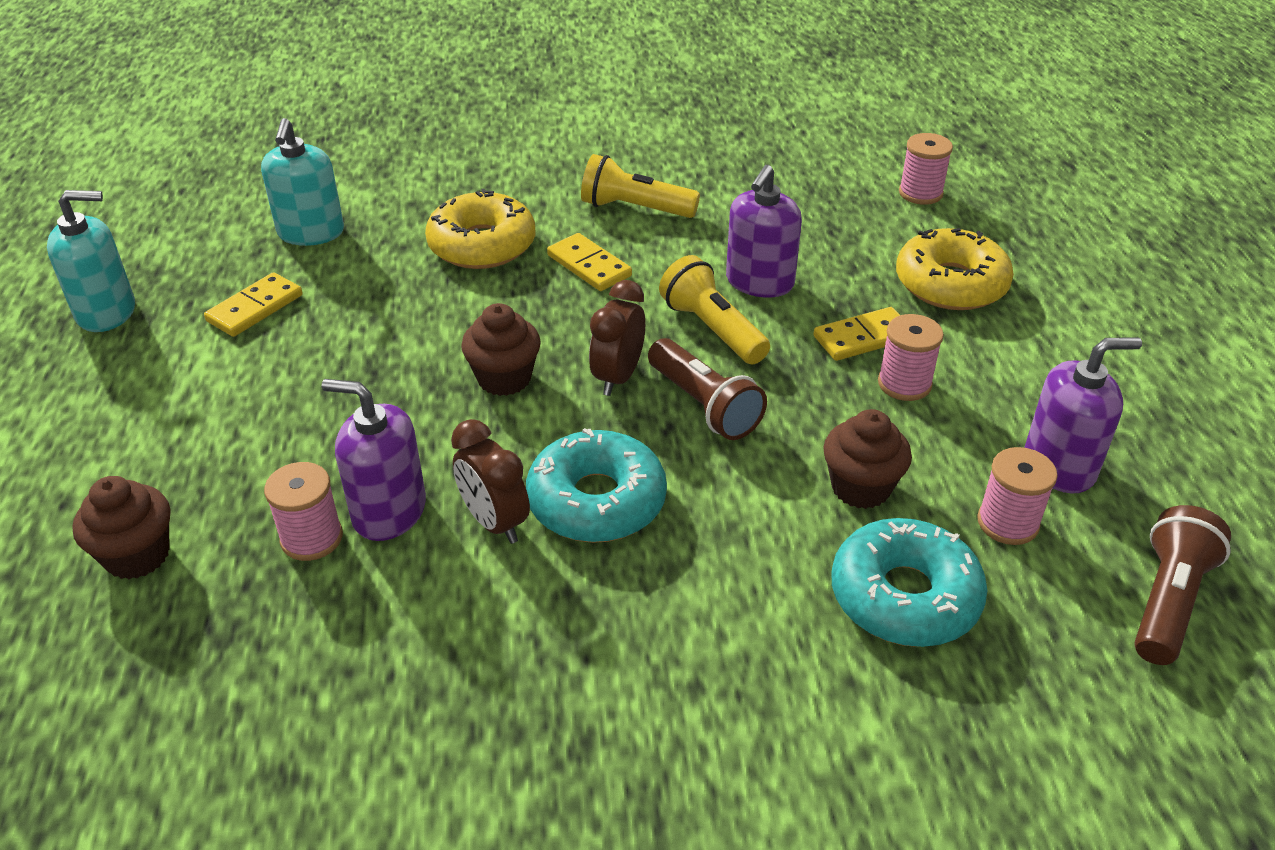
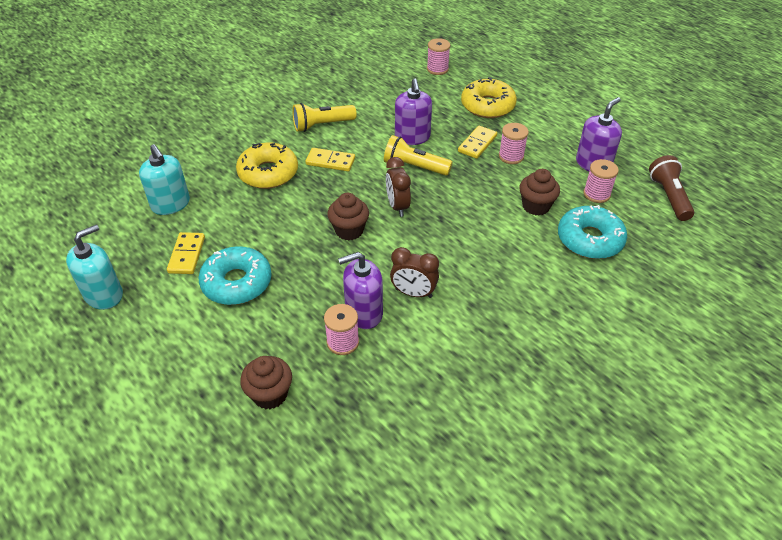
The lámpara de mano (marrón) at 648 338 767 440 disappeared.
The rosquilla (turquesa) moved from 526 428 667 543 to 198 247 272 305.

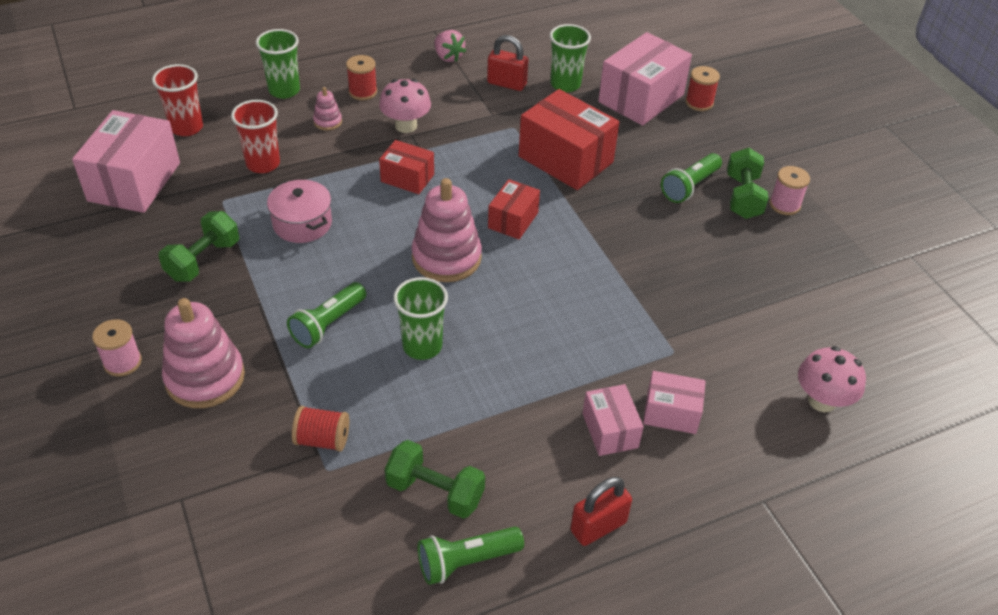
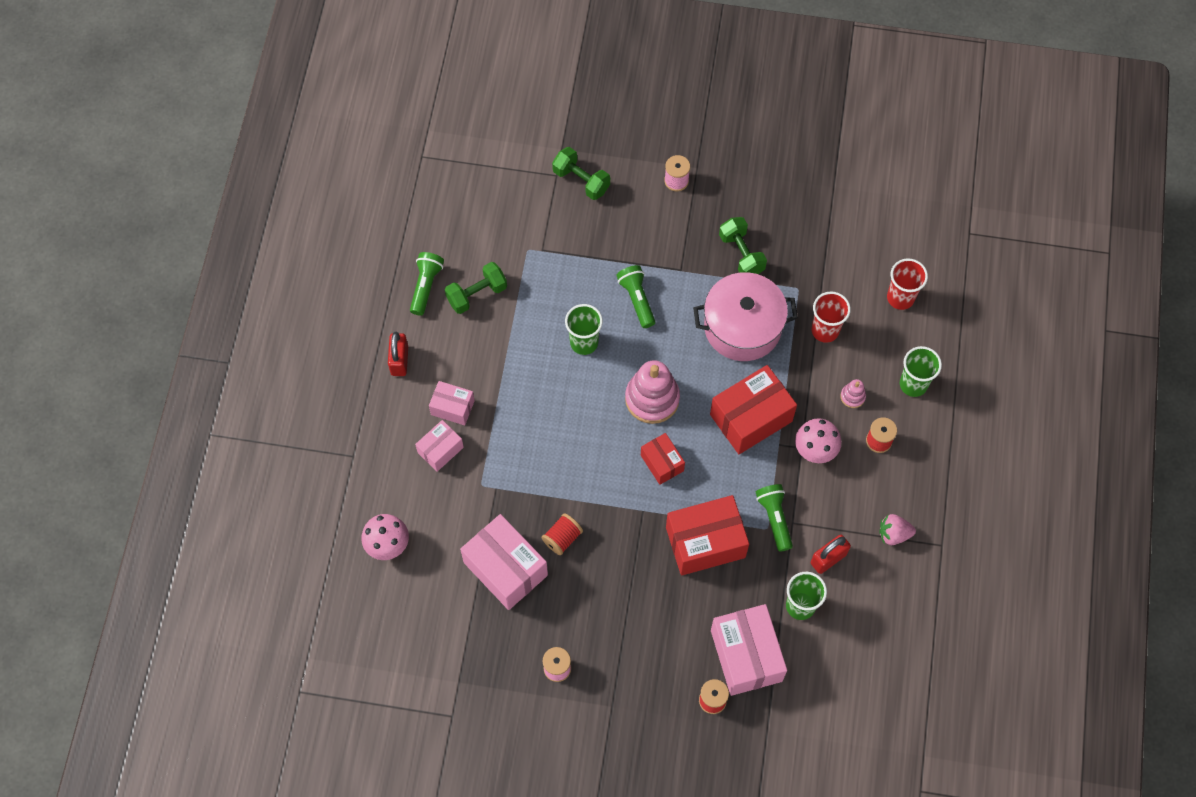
The caja (rosa) moved from 72 110 180 213 to 460 514 548 610.
The caja (rojo) at 379 140 434 194 changed to 1.80 times the size.
The mancuerna (verde) moved from 727 148 769 219 to 552 147 610 200.
The lámpara de mano (verde) moved from 661 153 722 203 to 756 484 793 552.
The olla (rosa) at 267 180 332 243 changed to 1.68 times the size.
The juguete apilable (rosa) at 162 298 245 408 disappeared.
The carrete (rojo) moved from 292 406 349 452 to 542 513 583 555.

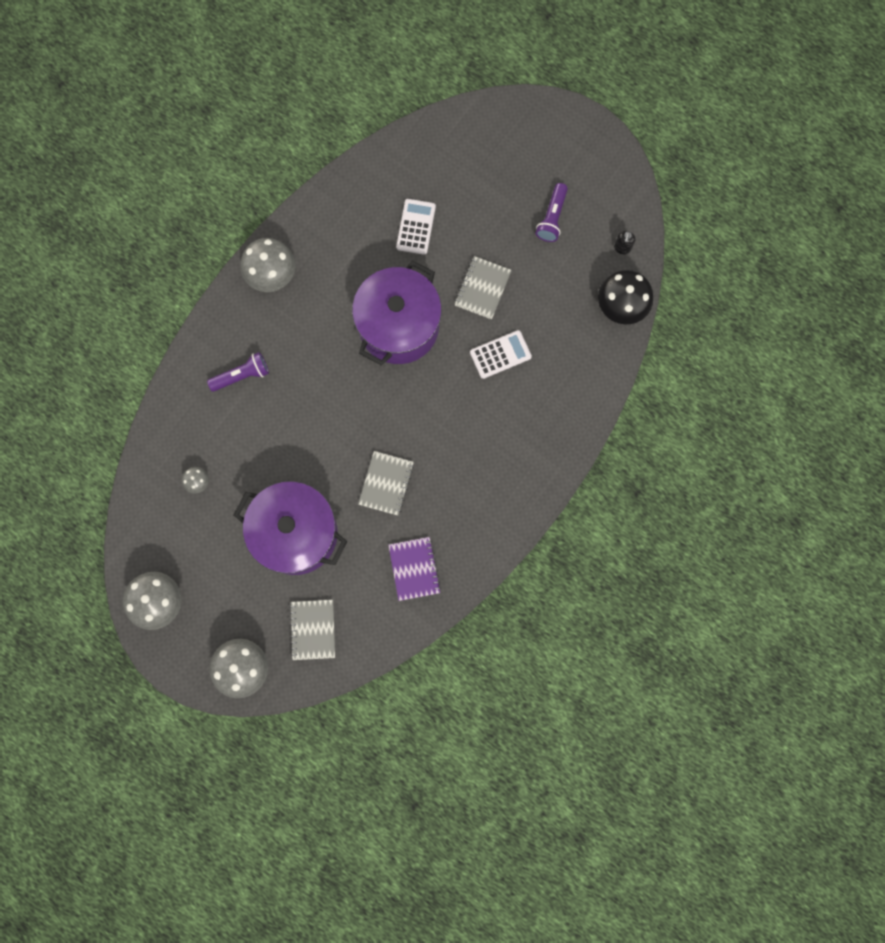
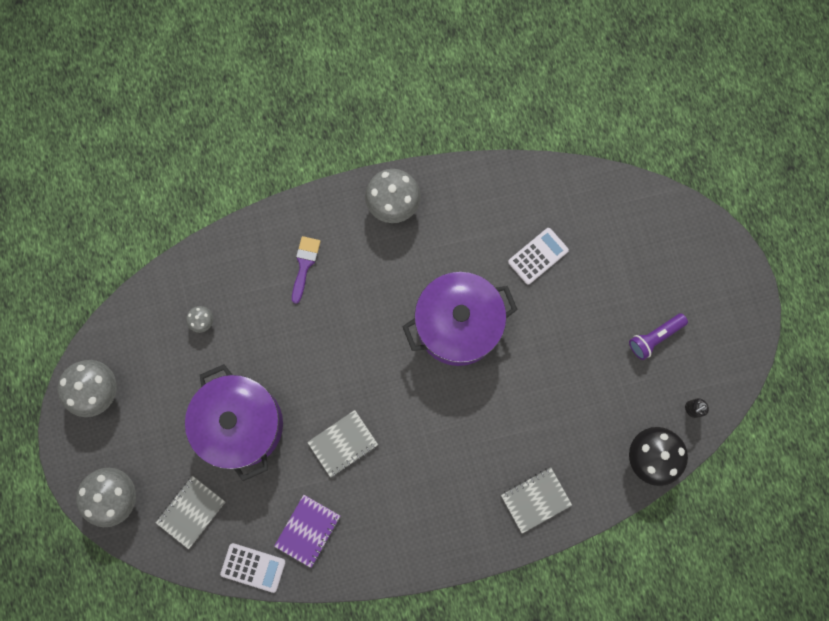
The cuaderno (gris) moved from 454 256 512 319 to 501 467 572 534.
The calculadora (blanco) moved from 470 330 532 379 to 220 543 286 593.
The lámpara de mano (morado) at 207 352 269 392 was replaced by the pincel (morado) at 292 236 321 304.

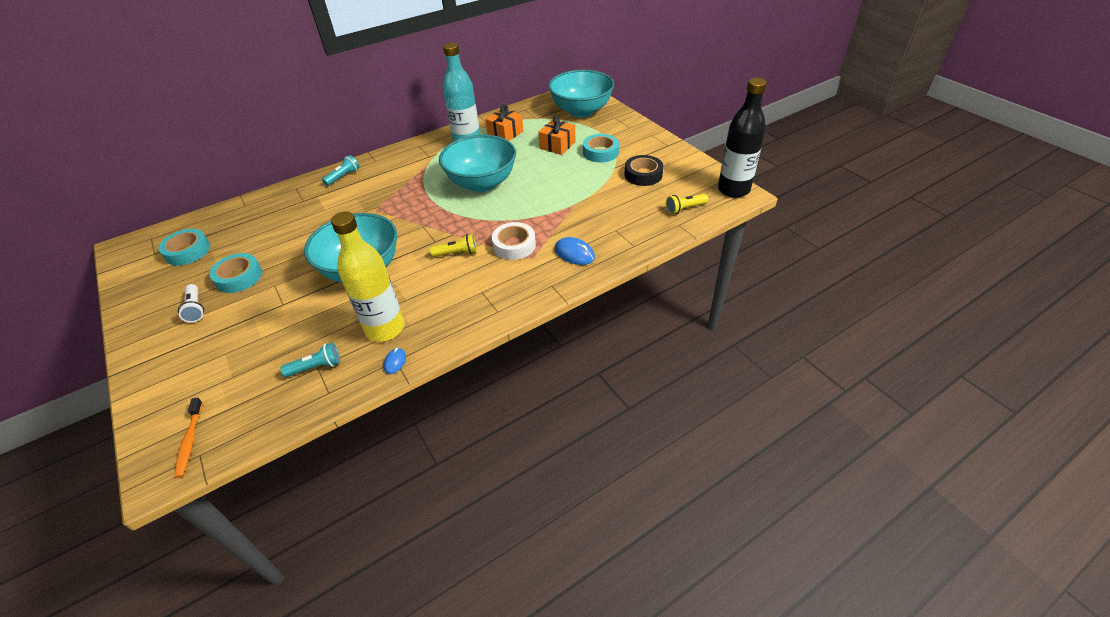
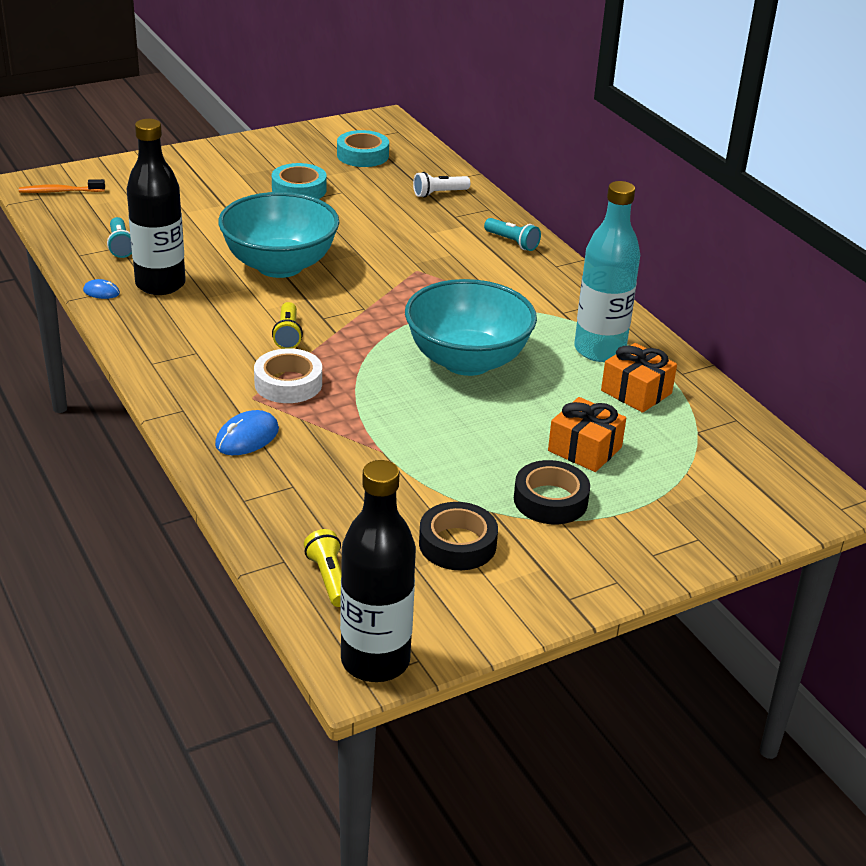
The cuenco (turquesa) at 548 70 614 118 disappeared.
The cinta adhesiva (turquesa) at 583 134 619 162 became the cinta adhesiva (negro) at 514 460 590 524.
The botella (amarillo) at 331 212 405 342 became the botella (negro) at 127 119 186 295.
The lámpara de mano (blanco) moved from 178 284 204 323 to 413 172 470 198.

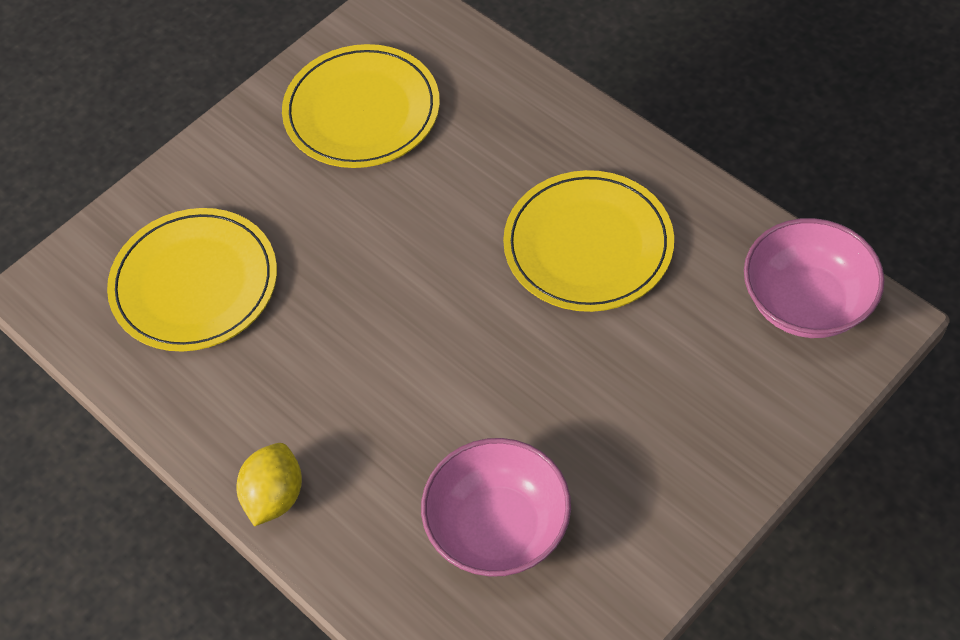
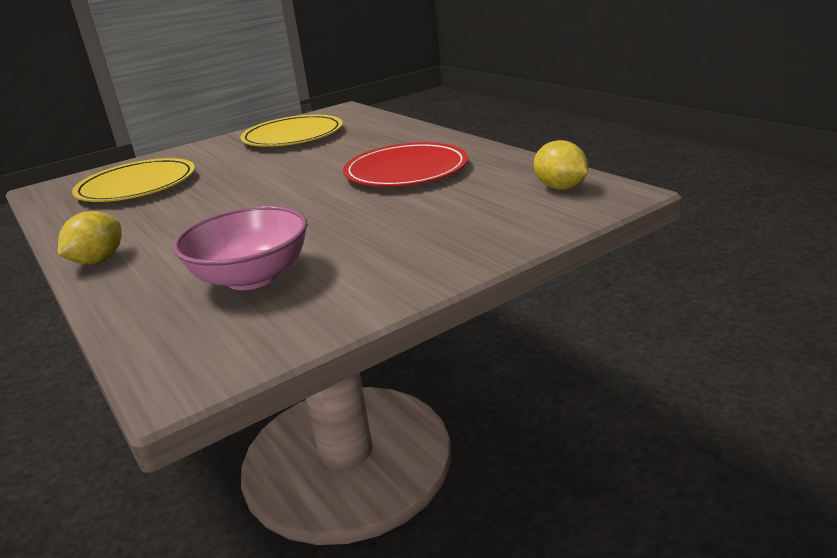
The plato (amarillo) at 503 170 674 312 became the plato (rojo) at 343 142 468 187.
The cuenco (rosa) at 744 218 885 338 was replaced by the limón (amarillo) at 534 140 588 190.

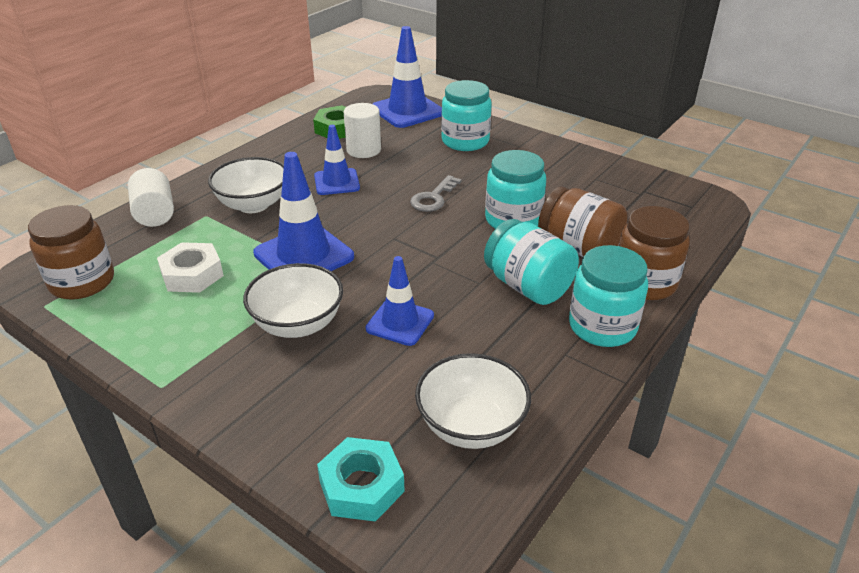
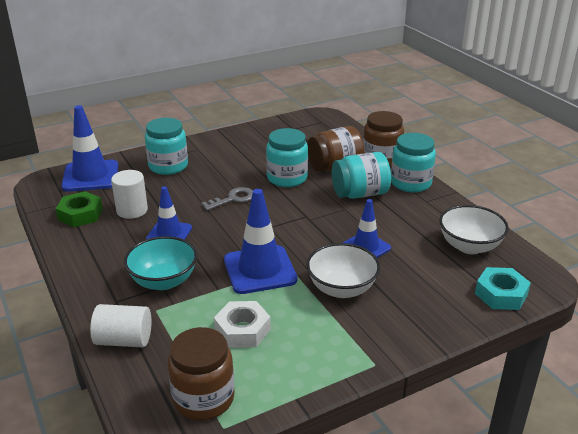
The cuenco (blanco) at 208 157 284 213 became the cuenco (turquesa) at 124 236 197 290.
The llave (gris) at 410 175 462 212 turned 90 degrees counterclockwise.

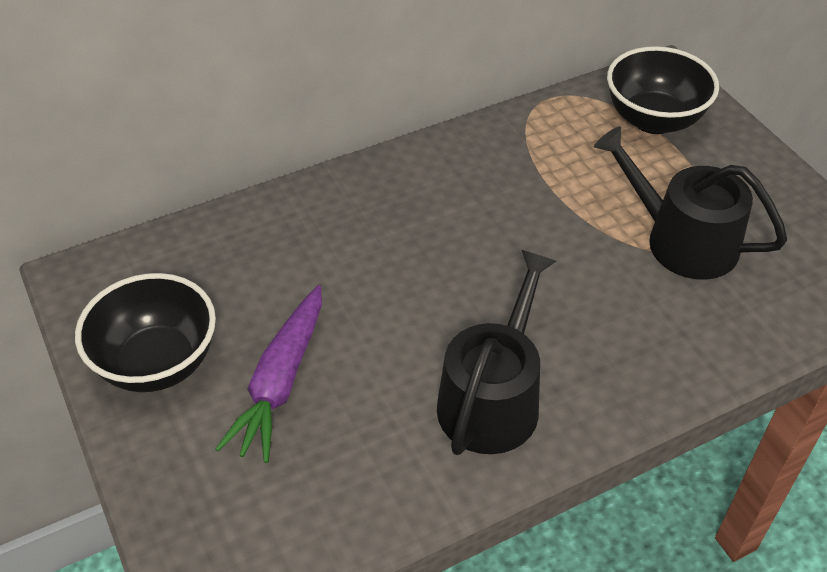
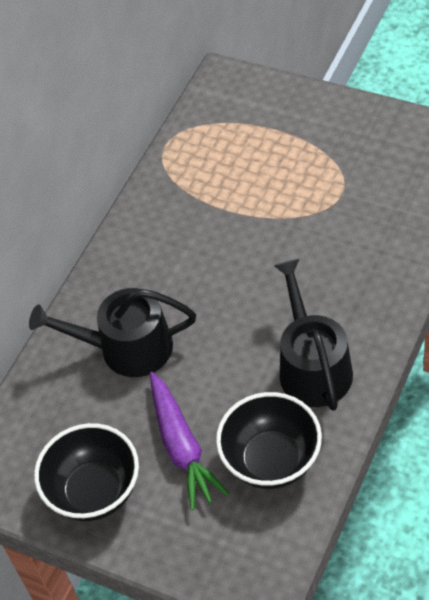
The cuenco (negro) moved from 607 46 719 134 to 216 392 322 489.
The regadera (negro) moved from 594 126 787 280 to 29 288 196 377.

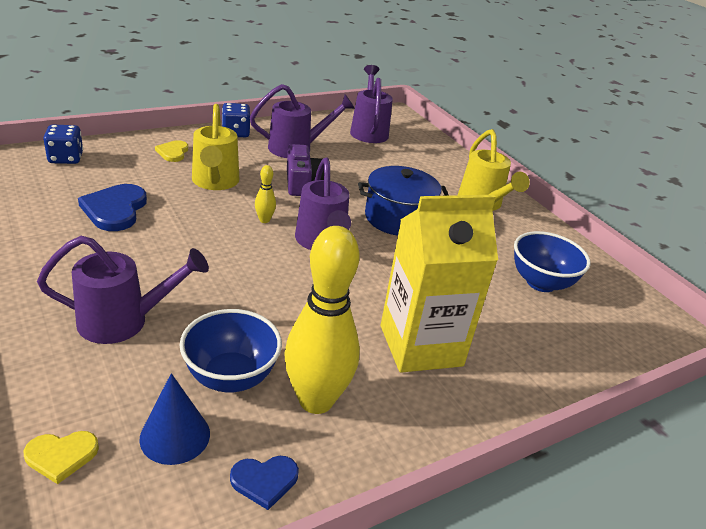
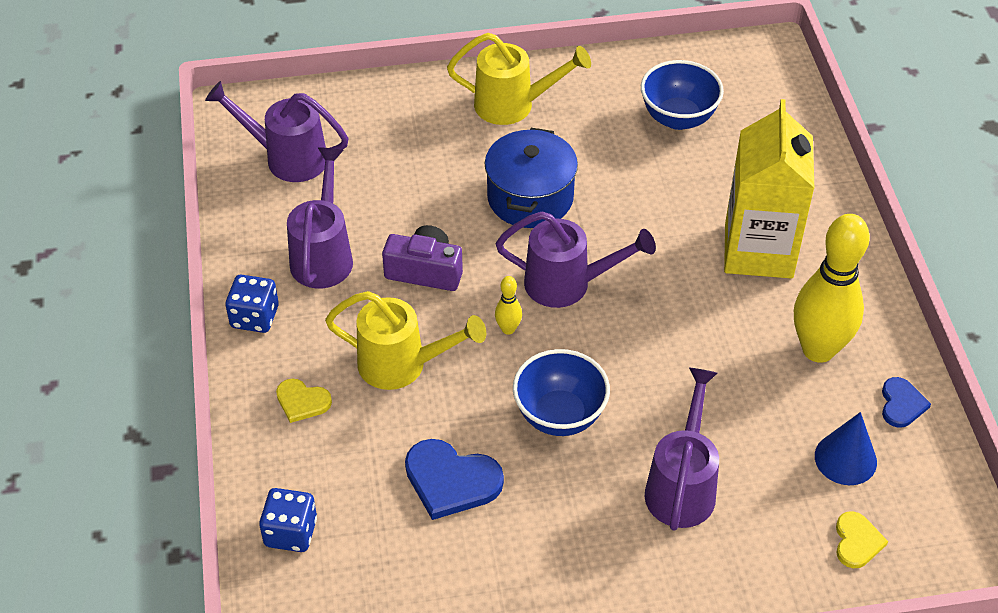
The cuenco (azul) moved from 179 309 282 392 to 513 349 610 436.

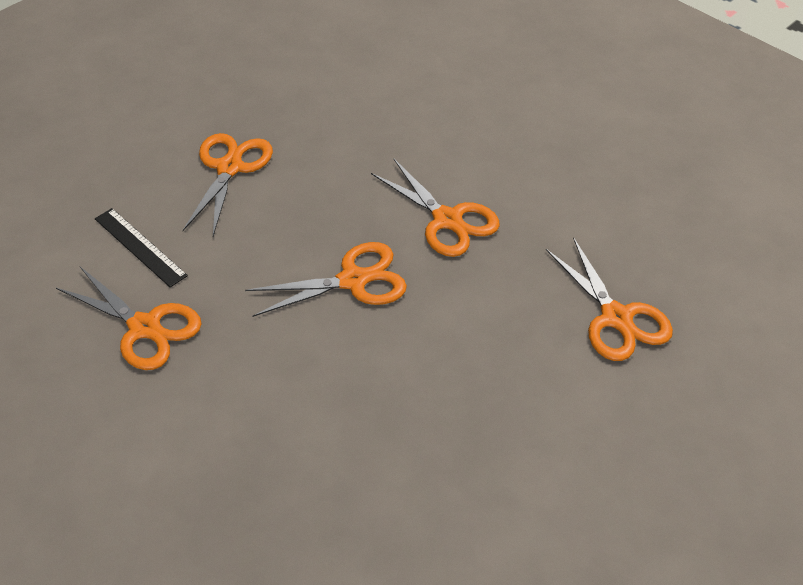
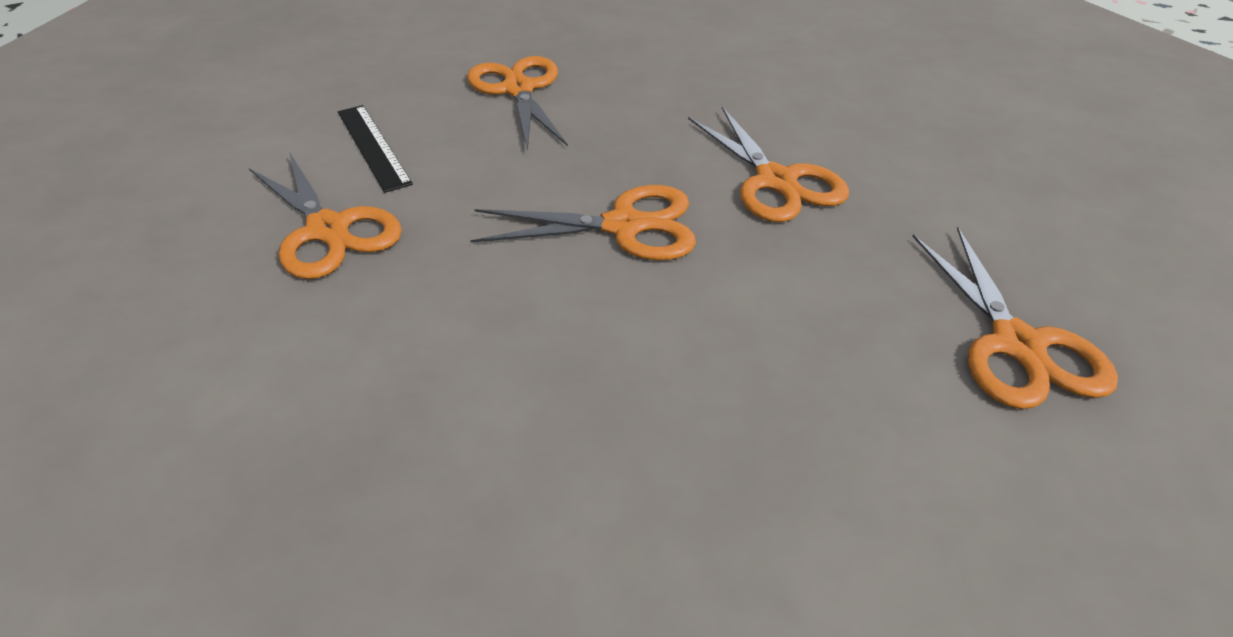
The tijeras (naranja) at 183 133 273 236 turned 45 degrees counterclockwise.

